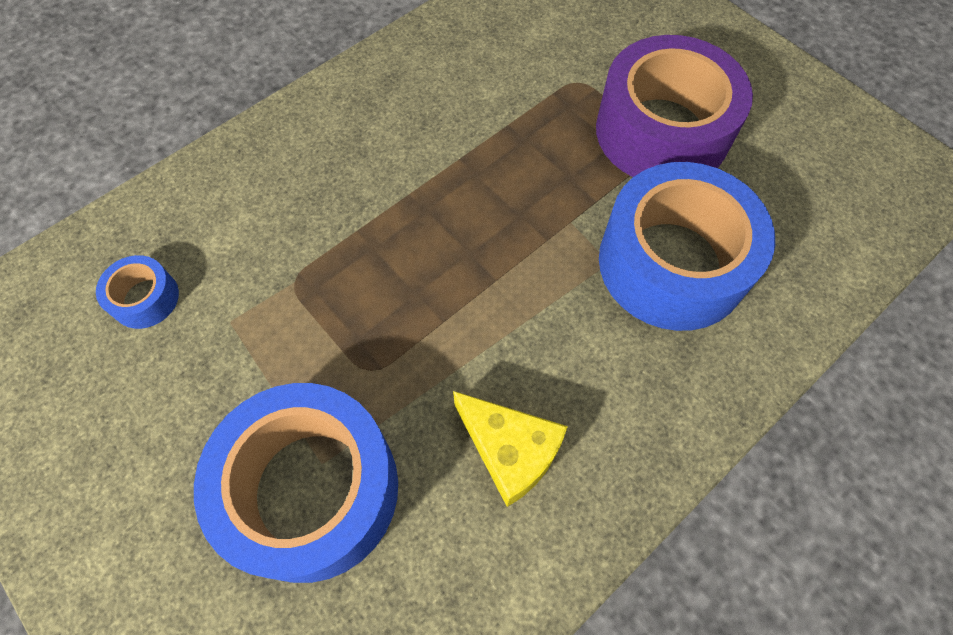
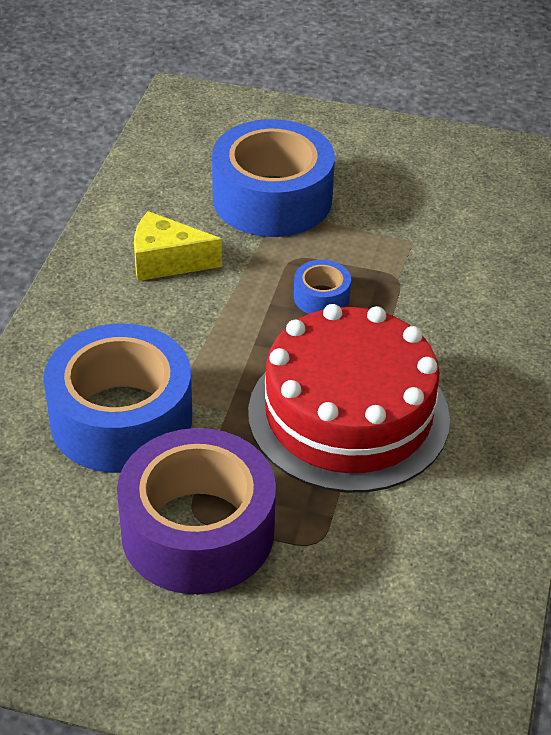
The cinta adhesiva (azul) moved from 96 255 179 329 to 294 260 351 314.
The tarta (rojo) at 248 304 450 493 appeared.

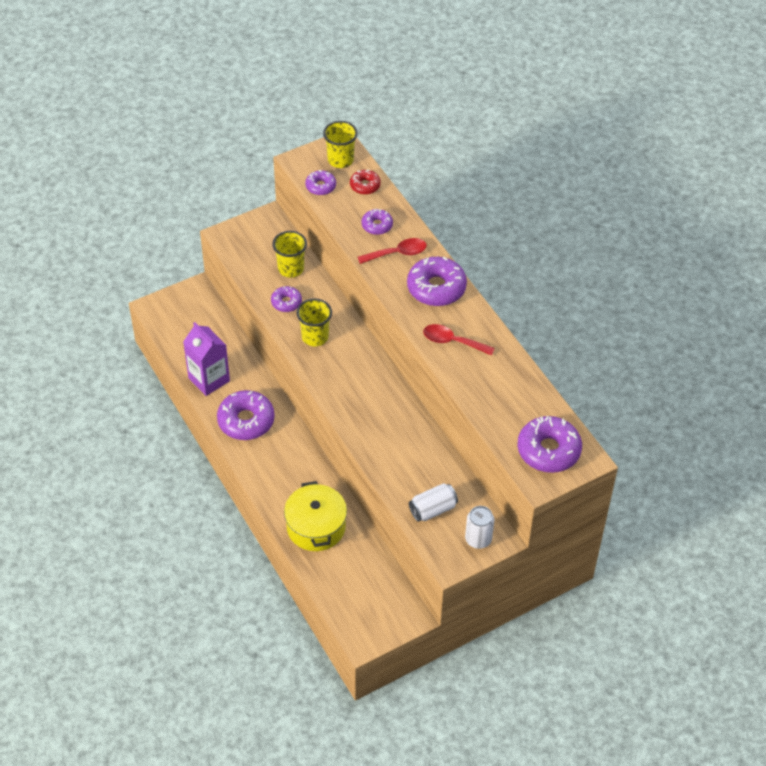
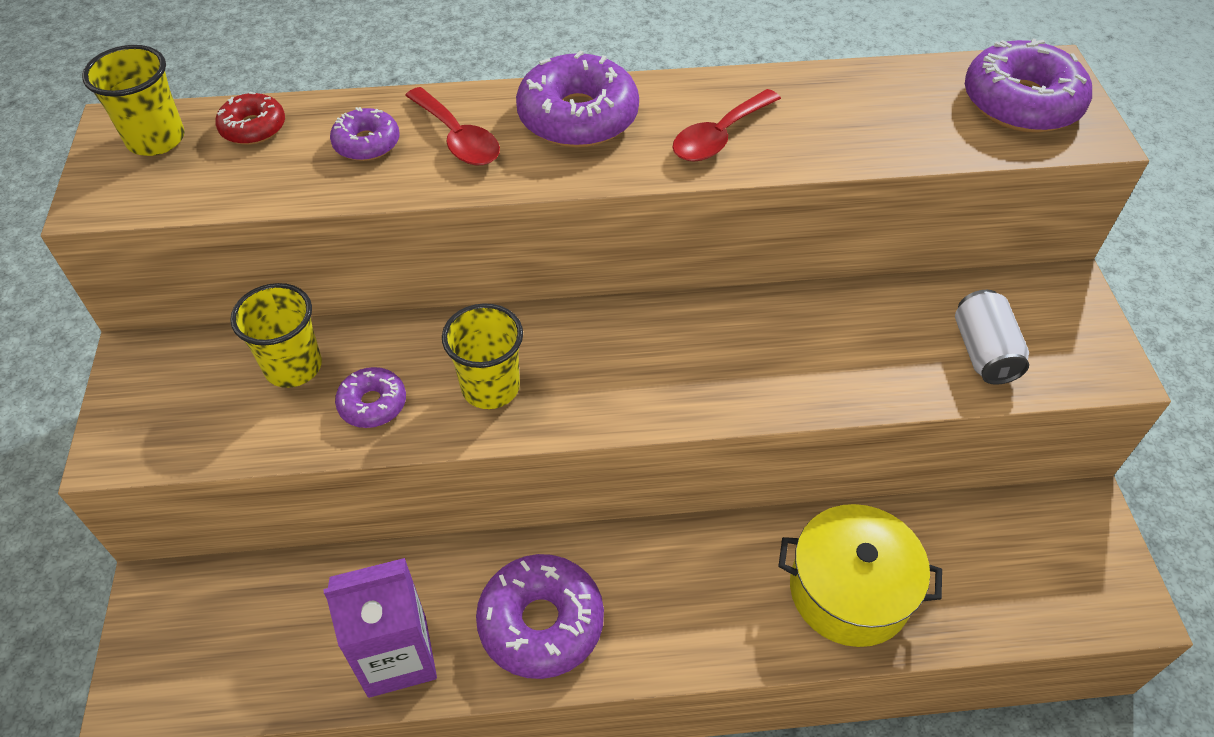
The rosquilla (morado) at 305 170 336 195 disappeared.
The cuchara (rojo) at 358 238 427 264 turned 135 degrees clockwise.
The lata (blanco) at 465 506 494 549 disappeared.

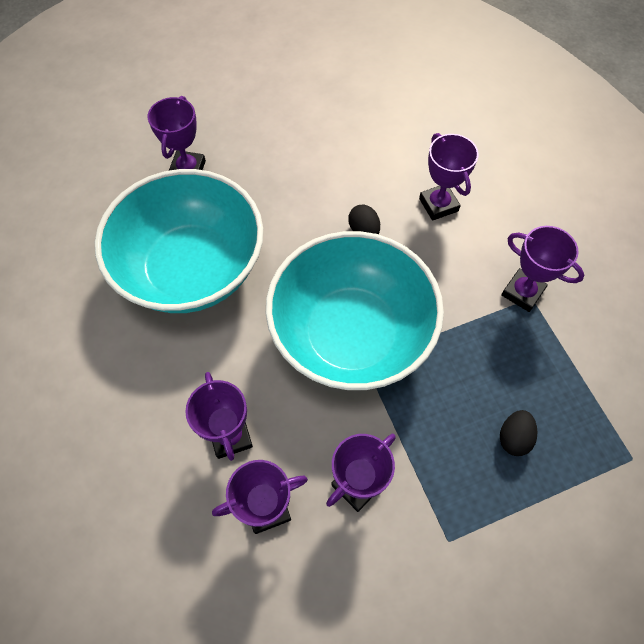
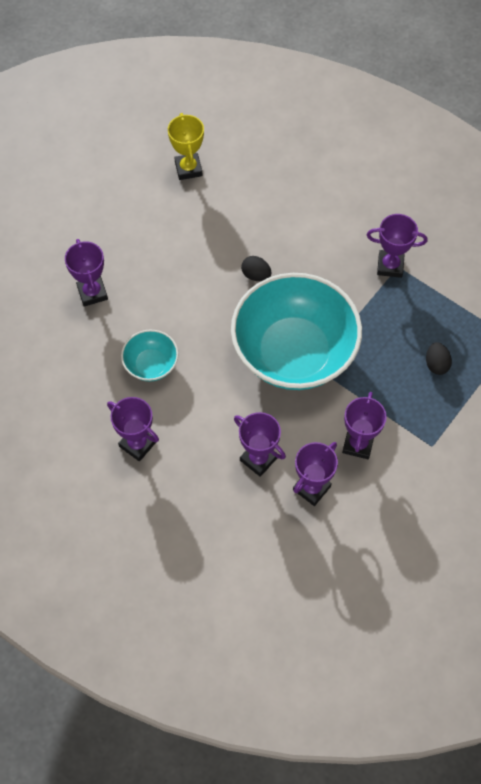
The trofeo (morado) moved from 419 133 479 221 to 107 397 159 461.
The cuenco (turquesa) at 95 169 263 313 changed to 0.44 times the size.
The trofeo (amarillo) at 168 113 204 180 appeared.

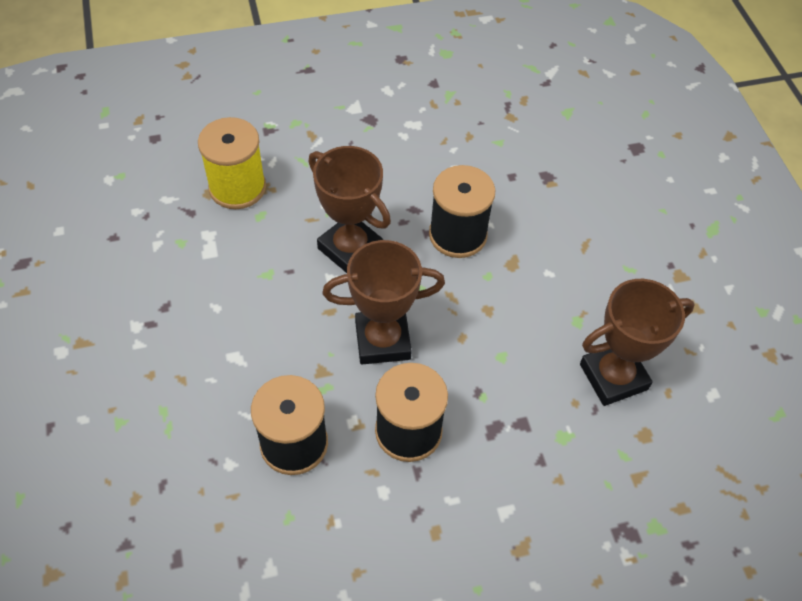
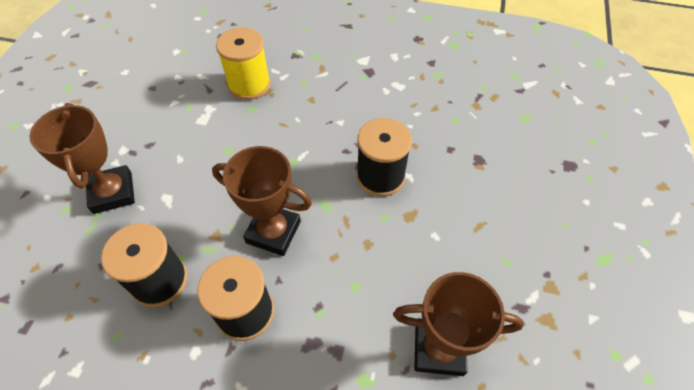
The trofeo (marrón) moved from 308 146 391 273 to 29 103 135 214.

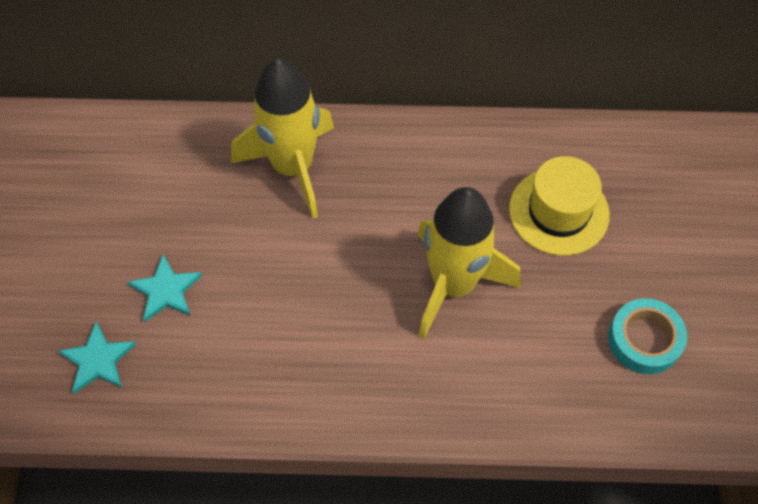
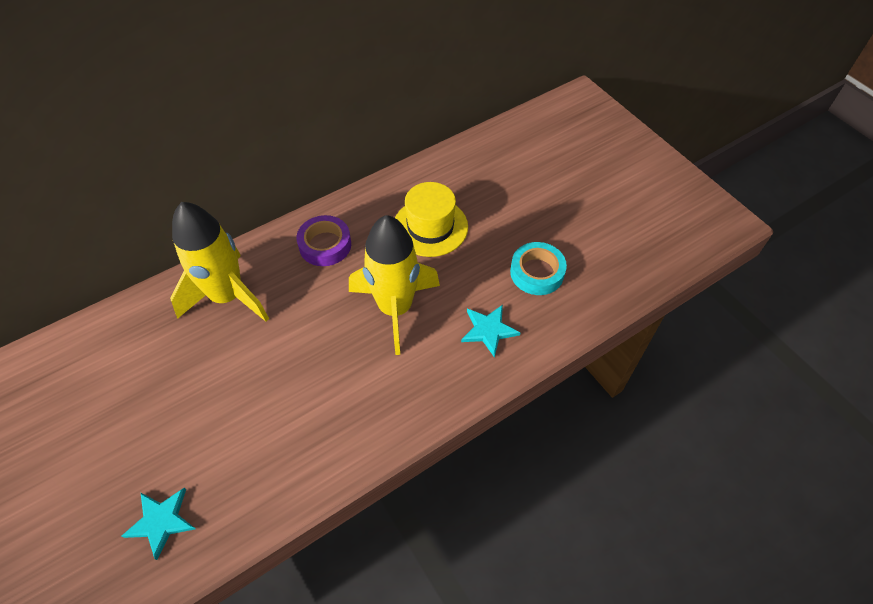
The estrella (turquesa) moved from 127 254 202 322 to 461 305 521 358.
The cinta adhesiva (morado) at 296 215 351 266 appeared.

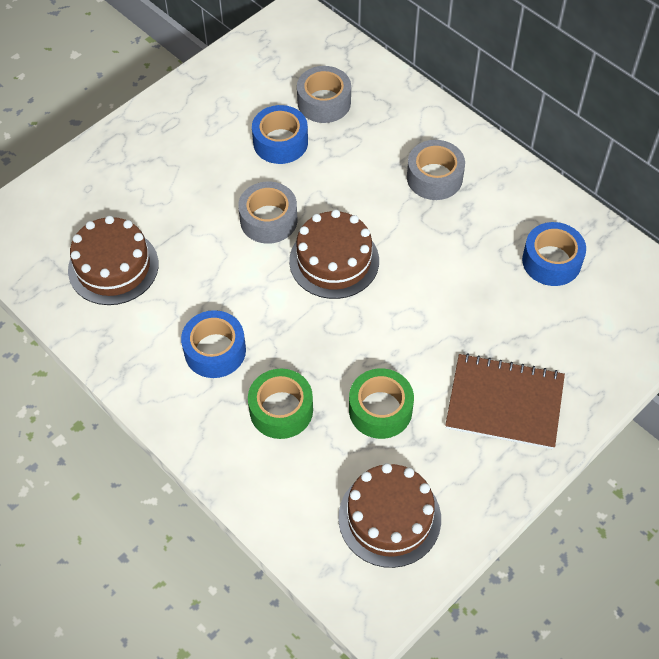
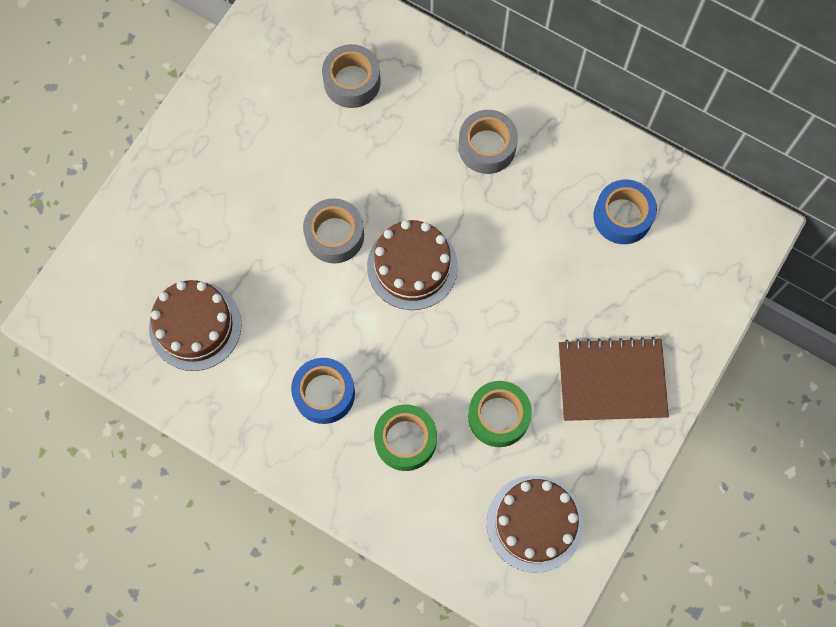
The cinta adhesiva (azul) at 252 105 308 164 disappeared.

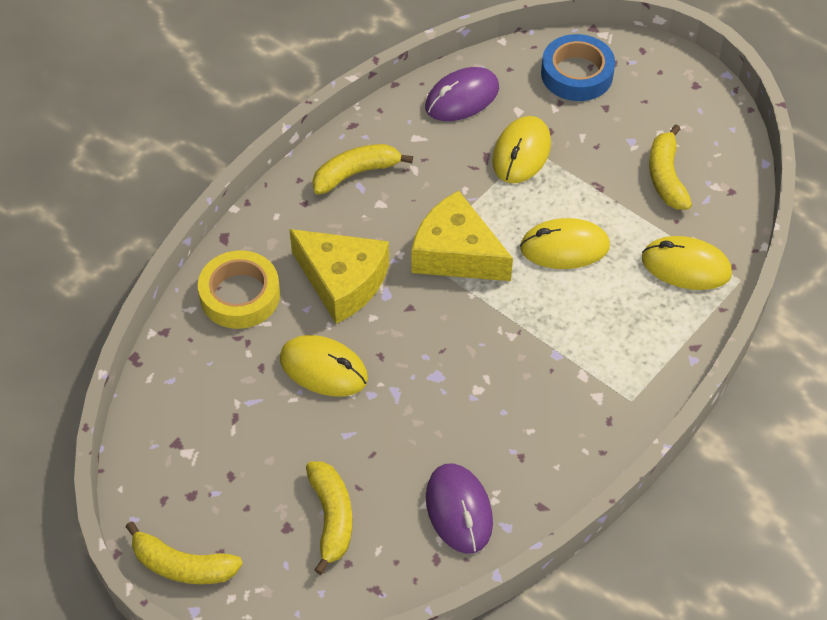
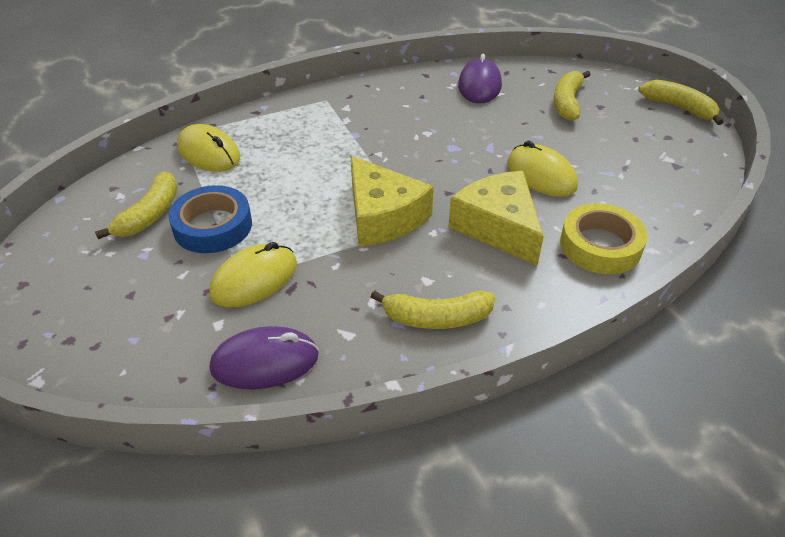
The cinta adhesiva (azul) moved from 541 34 615 101 to 168 185 252 253.
The ratón (amarillo) at 520 218 610 269 disappeared.

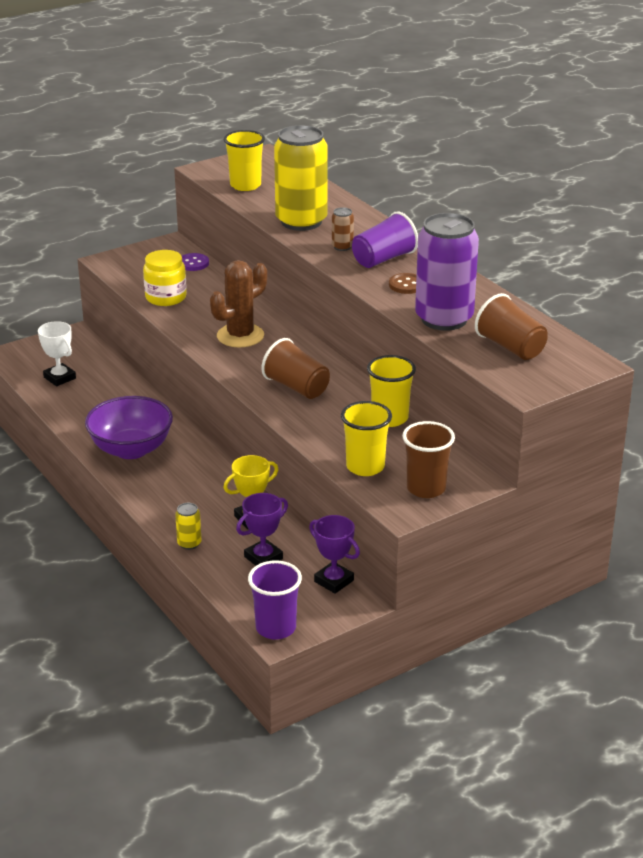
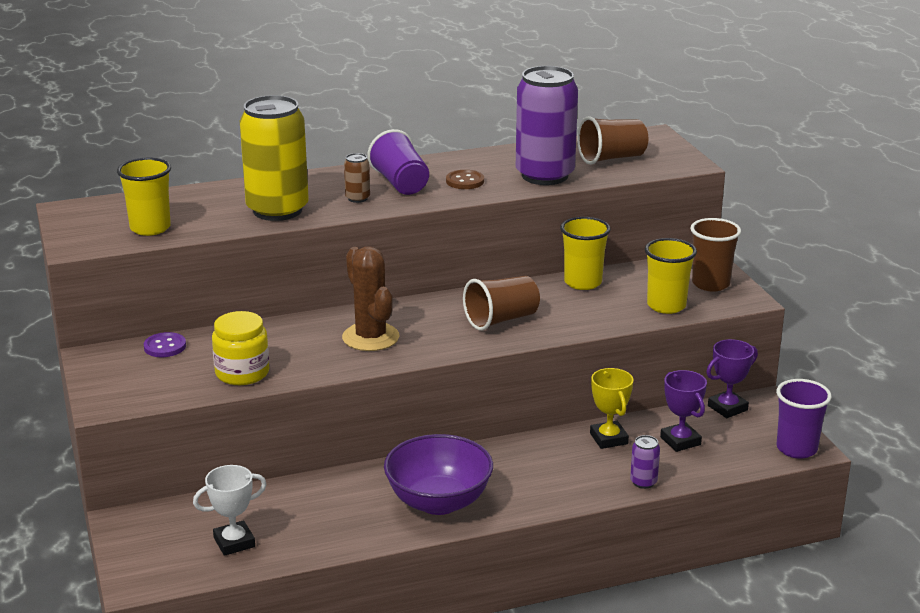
The lata (amarillo) at 175 503 201 550 became the lata (morado) at 630 435 660 489.

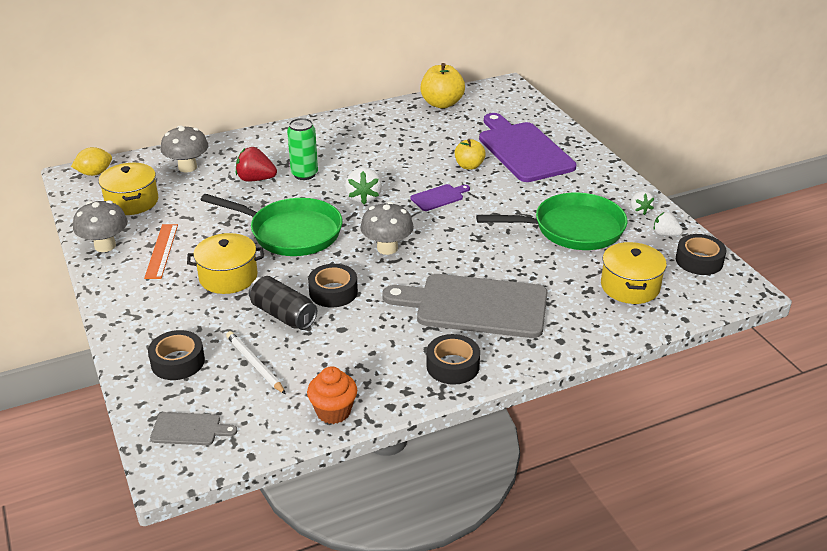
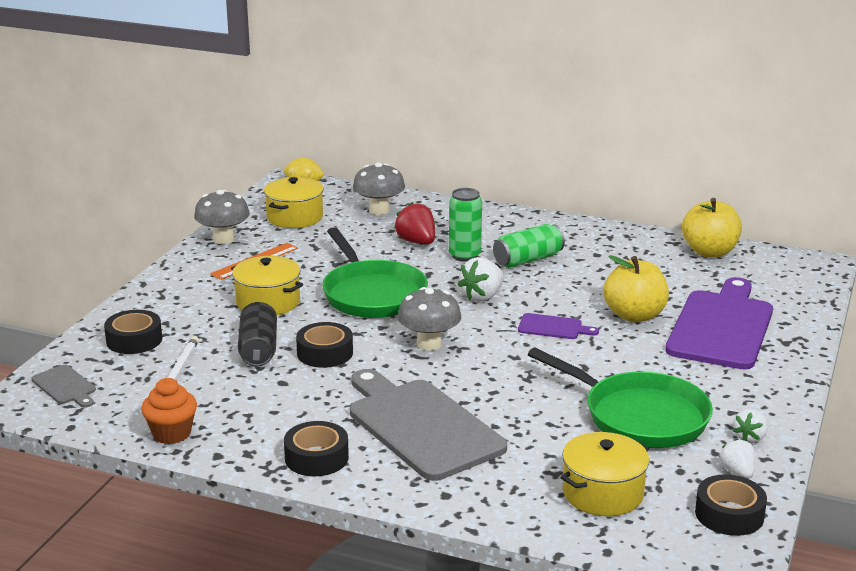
The manzana (amarillo) at 455 139 486 170 changed to 1.58 times the size.
The lata (verde) at 493 224 565 268 appeared.

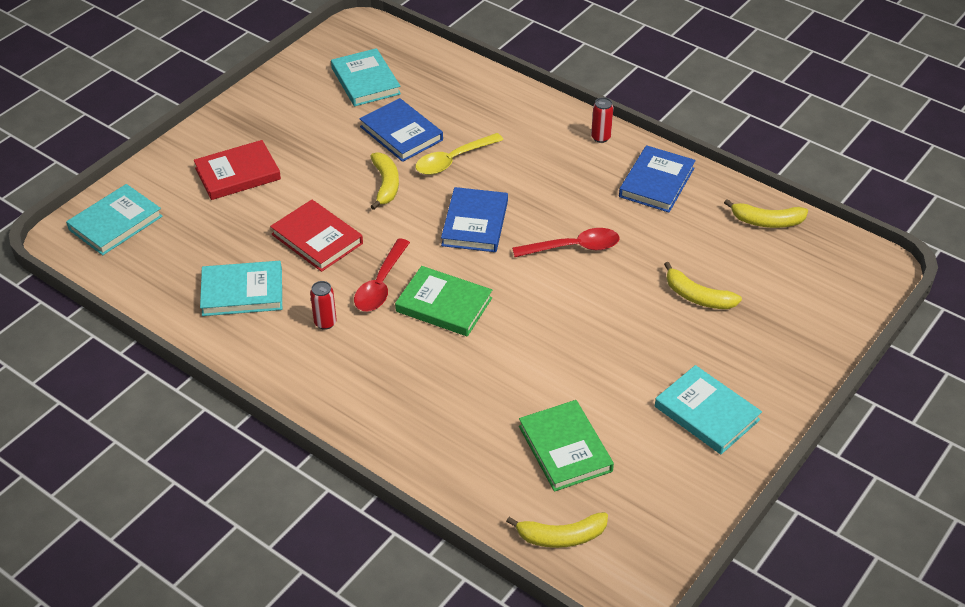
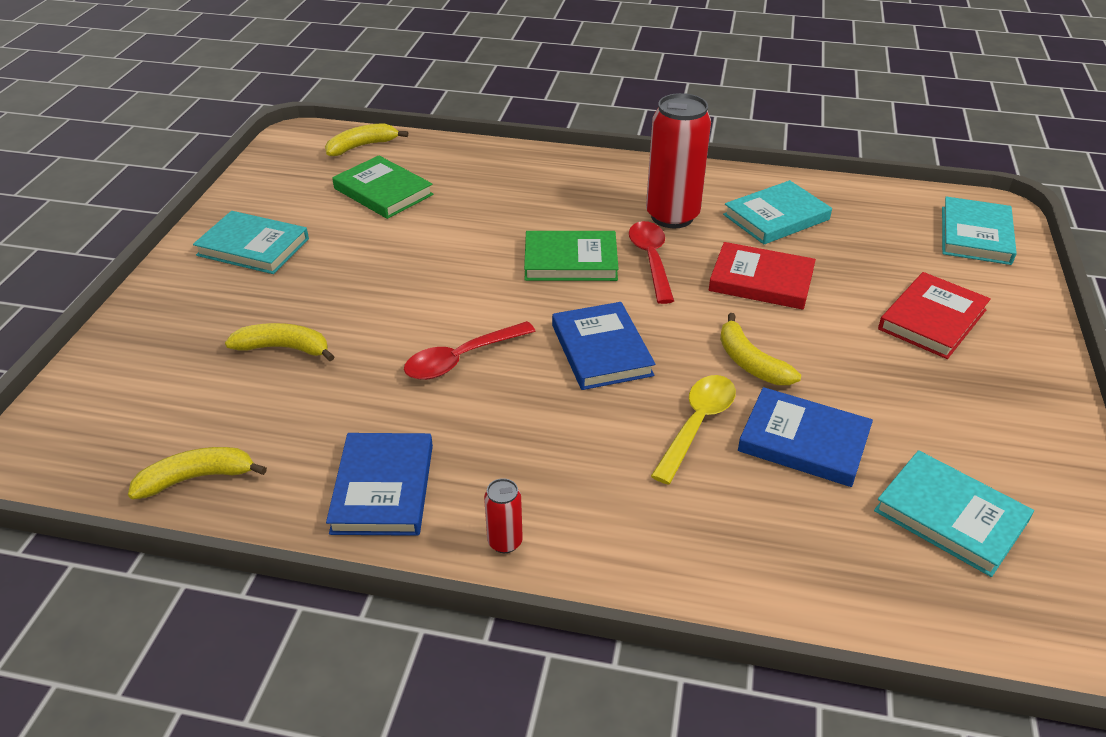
The lata (rojo) at 310 281 337 330 changed to 2.25 times the size.

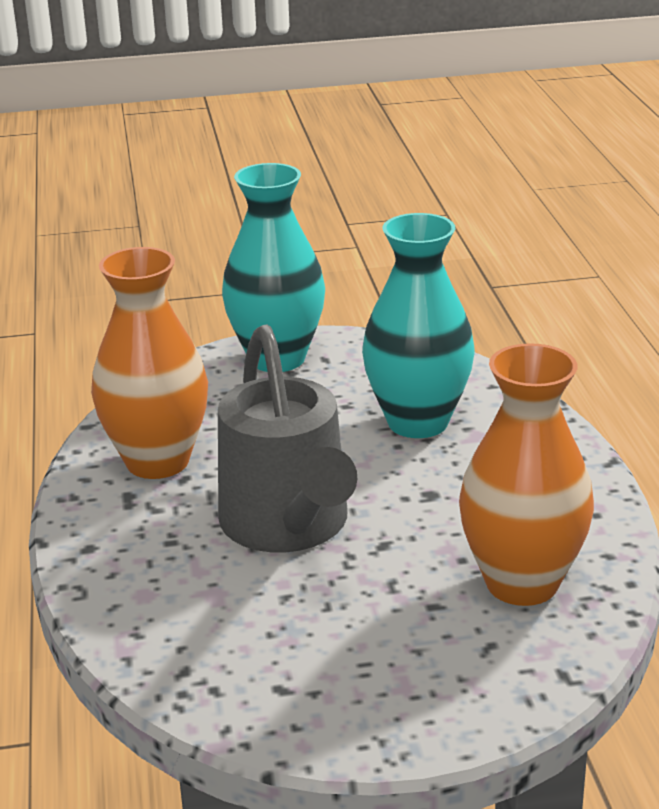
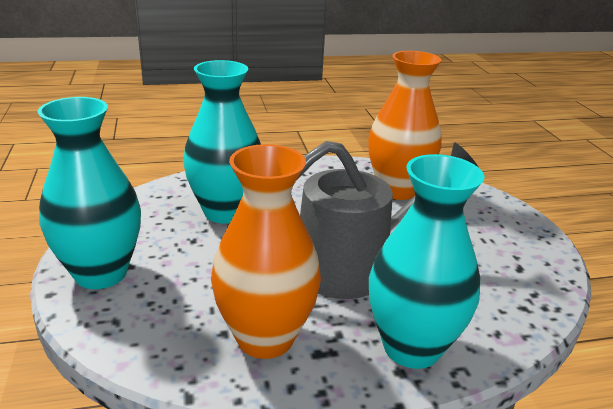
The florero (turquesa) at 369 154 485 369 appeared.

